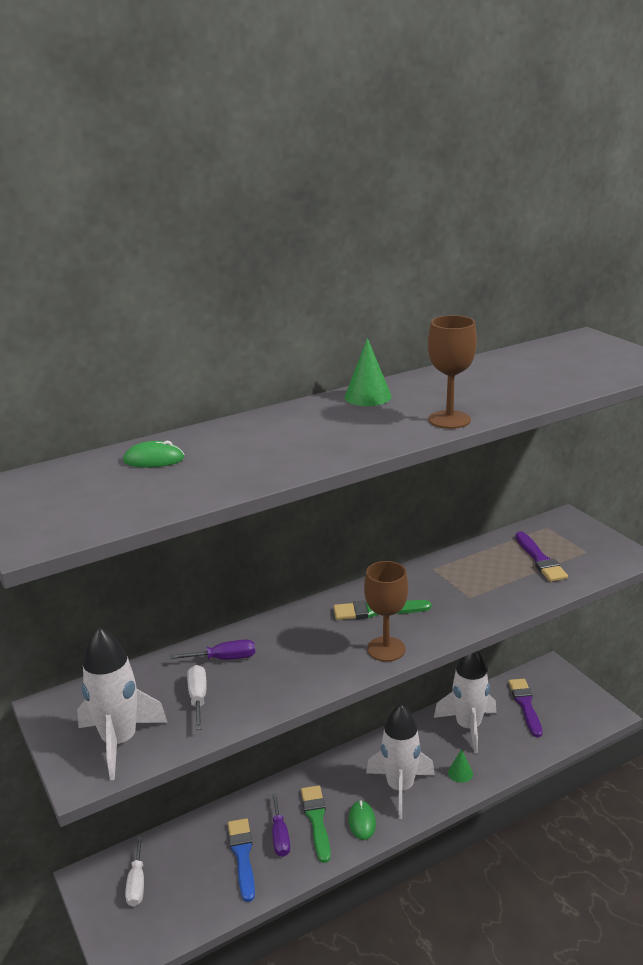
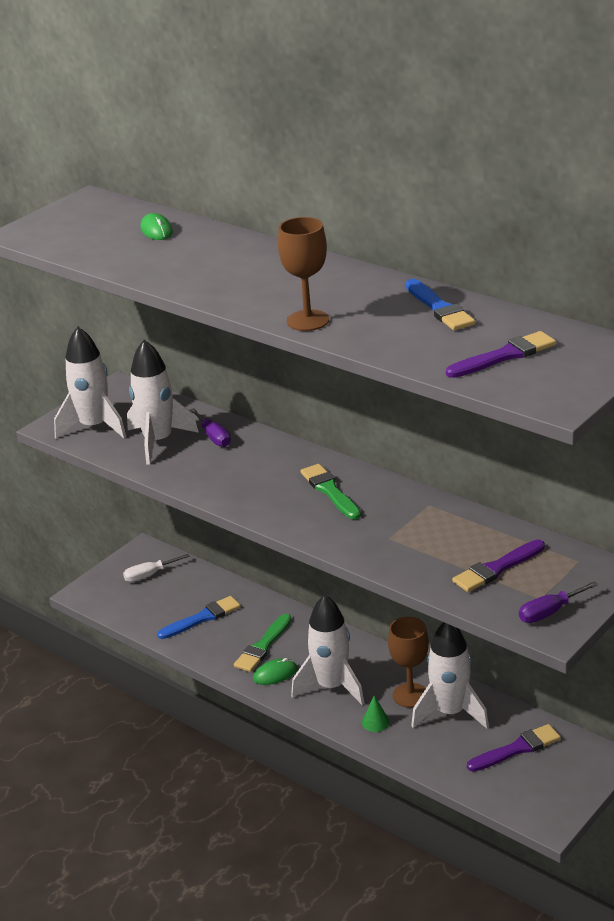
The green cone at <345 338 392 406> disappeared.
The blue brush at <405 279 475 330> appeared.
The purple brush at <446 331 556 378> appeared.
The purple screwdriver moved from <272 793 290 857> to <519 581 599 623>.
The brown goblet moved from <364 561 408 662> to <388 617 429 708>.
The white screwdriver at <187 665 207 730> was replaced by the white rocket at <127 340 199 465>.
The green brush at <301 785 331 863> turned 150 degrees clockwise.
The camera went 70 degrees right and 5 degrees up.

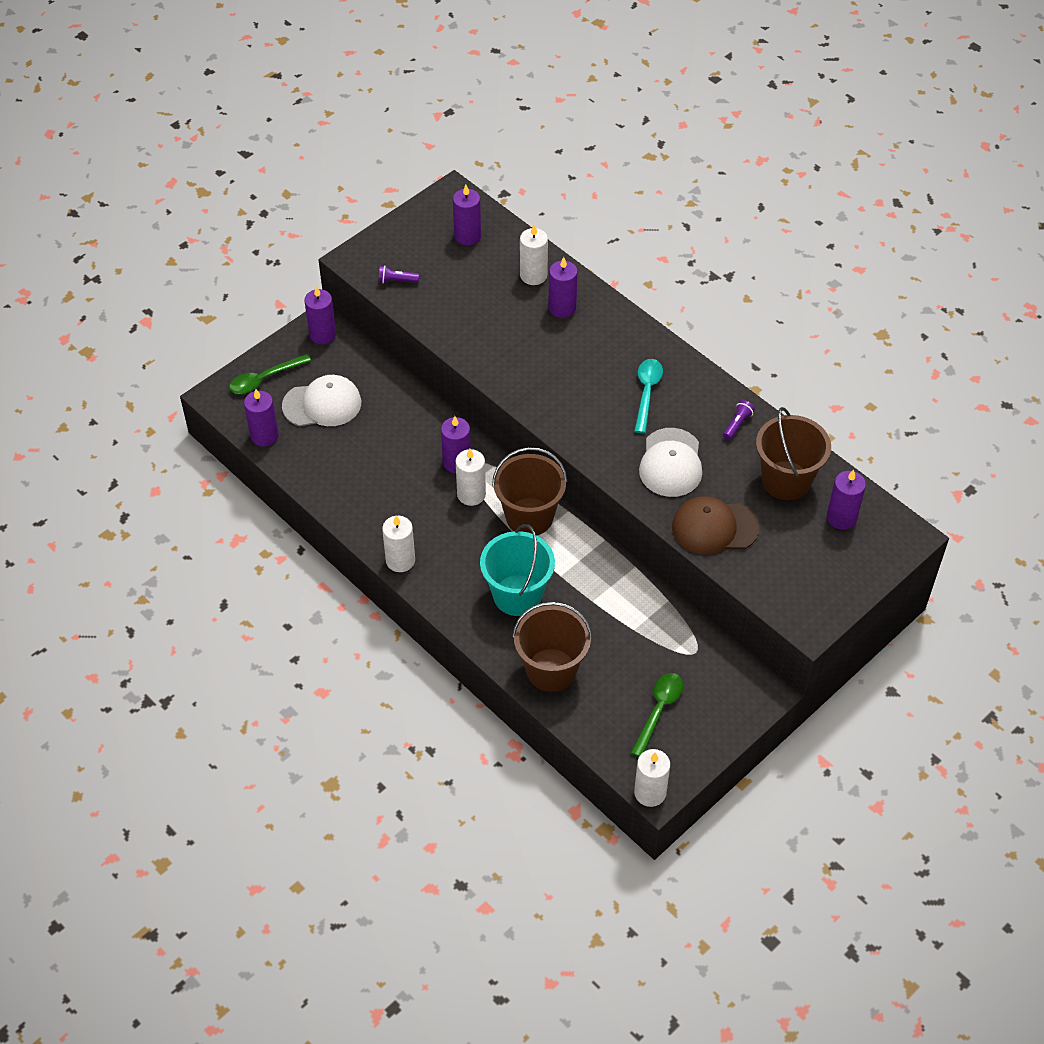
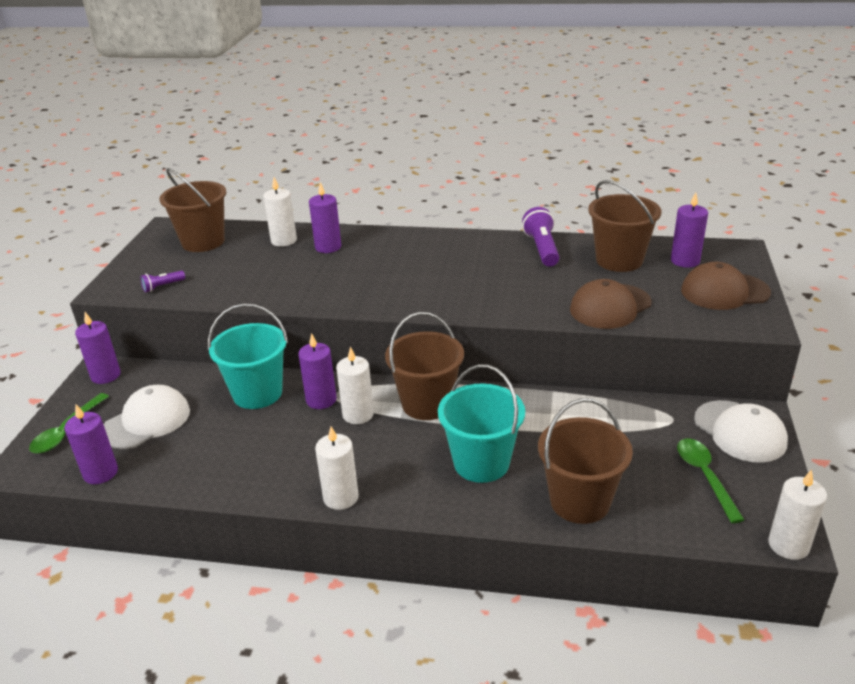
The turquoise spoon at <634 359 663 433> disappeared.
The turquoise bucket at <208 304 288 409> appeared.
The brown cap at <681 262 771 310> appeared.
The white cap moved from <639 428 702 497> to <694 400 788 463>.
The purple candle at <453 185 481 245> was replaced by the brown bucket at <159 168 226 252>.
The purple flashlight at <723 400 755 440> changed to 1.84 times the size.
The camera went 35 degrees left and 20 degrees down.

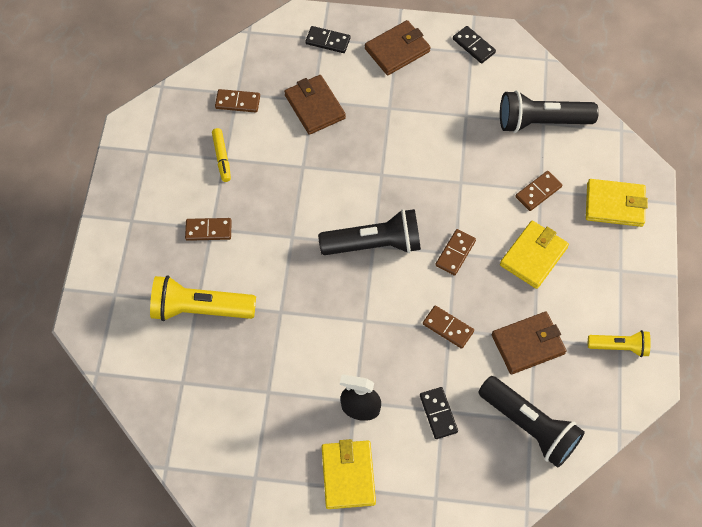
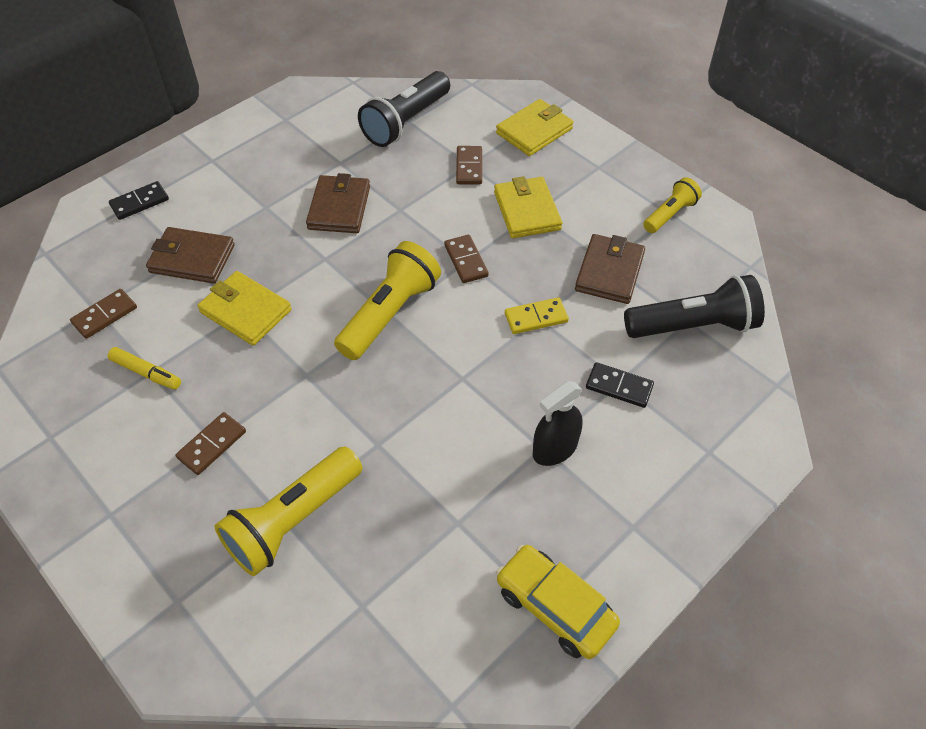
The black domino at <453 26 496 64> disappeared.
The yellow car at <496 545 620 659> appeared.
The yellow wallet moved from <321 439 376 509> to <197 271 292 346>.
The brown wallet moved from <365 20 431 75> to <306 173 370 233>.
The black flashlight at <318 209 421 255> became the yellow flashlight at <334 241 441 360>.
The brown domino at <423 305 474 349> became the yellow domino at <505 297 569 334>.
The camera went 50 degrees left and 10 degrees down.

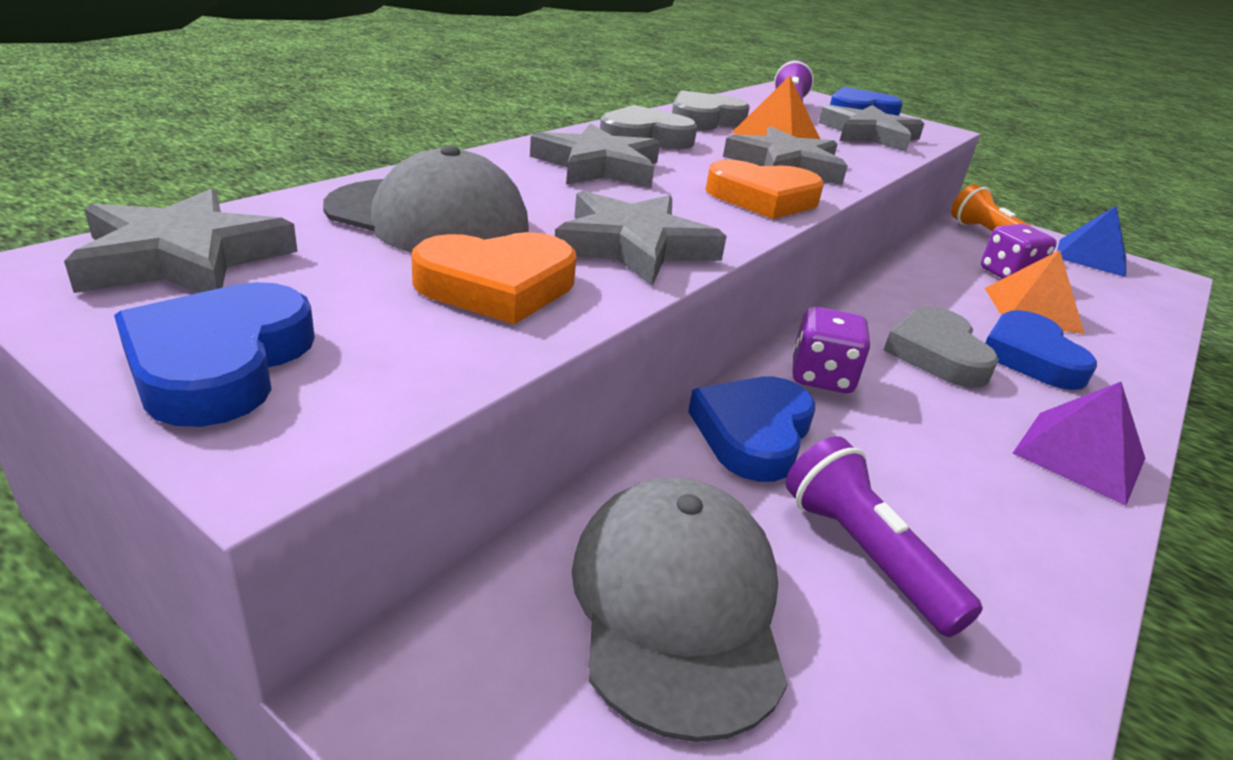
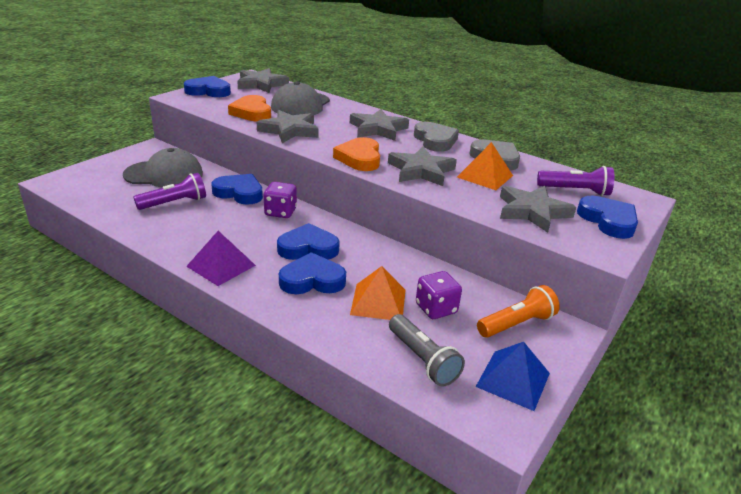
The grey flashlight at <389 314 465 387> appeared.
The grey heart at <884 307 999 388> became the blue heart at <277 223 340 260>.
The camera went 90 degrees right and 0 degrees up.

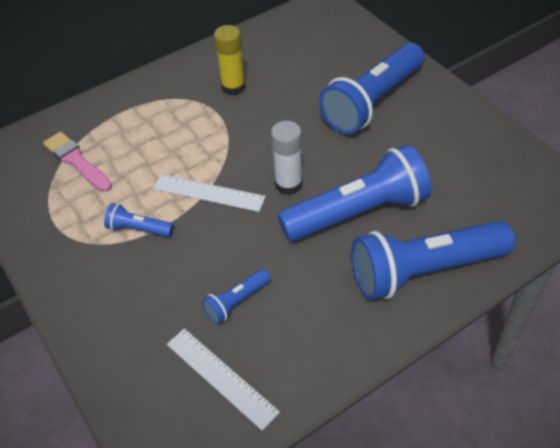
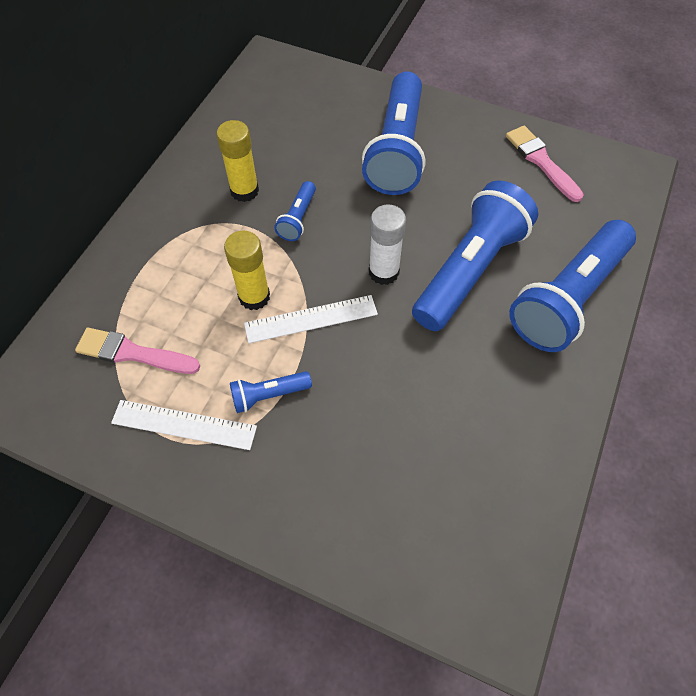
The yellow glue stick at <224 231 270 310> appeared.
The pink brush at <506 126 584 202> appeared.
The white ruler moved from <167 329 280 431> to <111 400 257 450>.
The blue flashlight moved from <202 269 271 324> to <274 181 316 241>.
The camera went 35 degrees left and 10 degrees up.

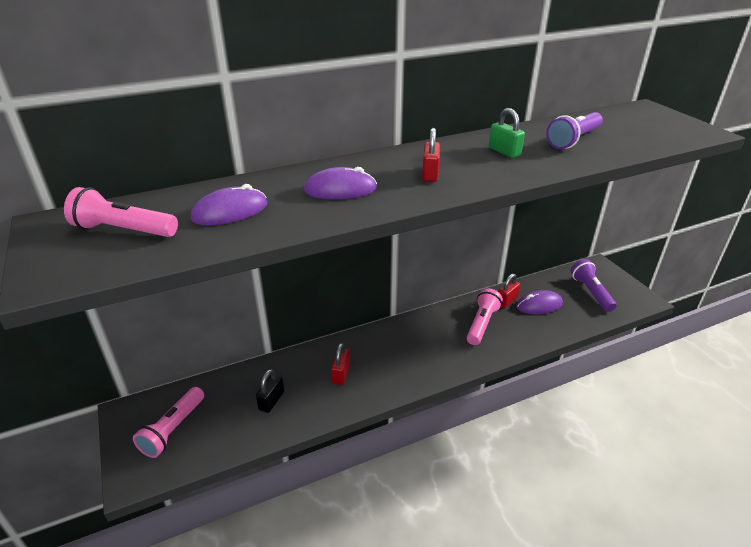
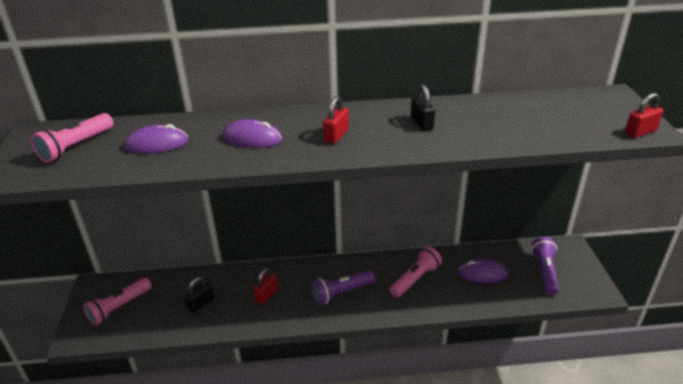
The red padlock moved from <498 274 520 308> to <625 93 663 138>.
The purple flashlight moved from <546 112 603 149> to <311 270 375 305>.
The green padlock at <489 108 525 158> became the black padlock at <411 84 435 131>.
The pink flashlight at <64 187 178 237> turned 90 degrees counterclockwise.
The camera went 20 degrees right and 0 degrees up.

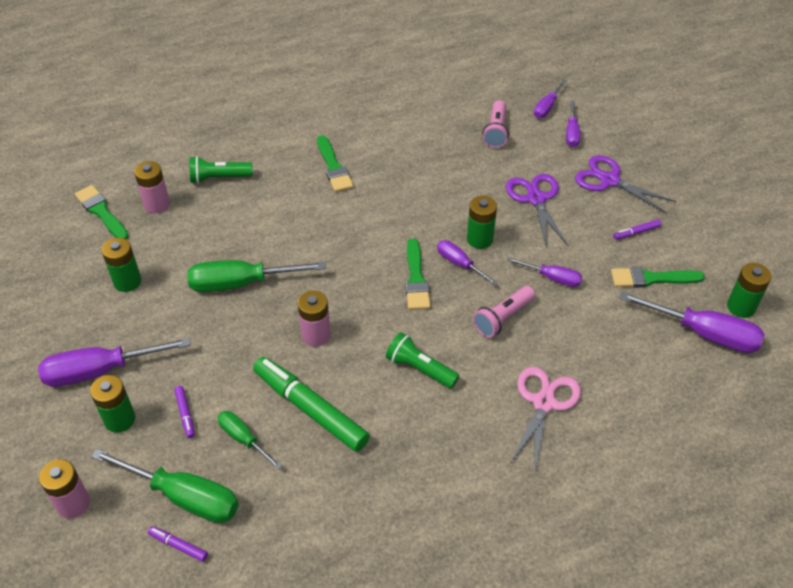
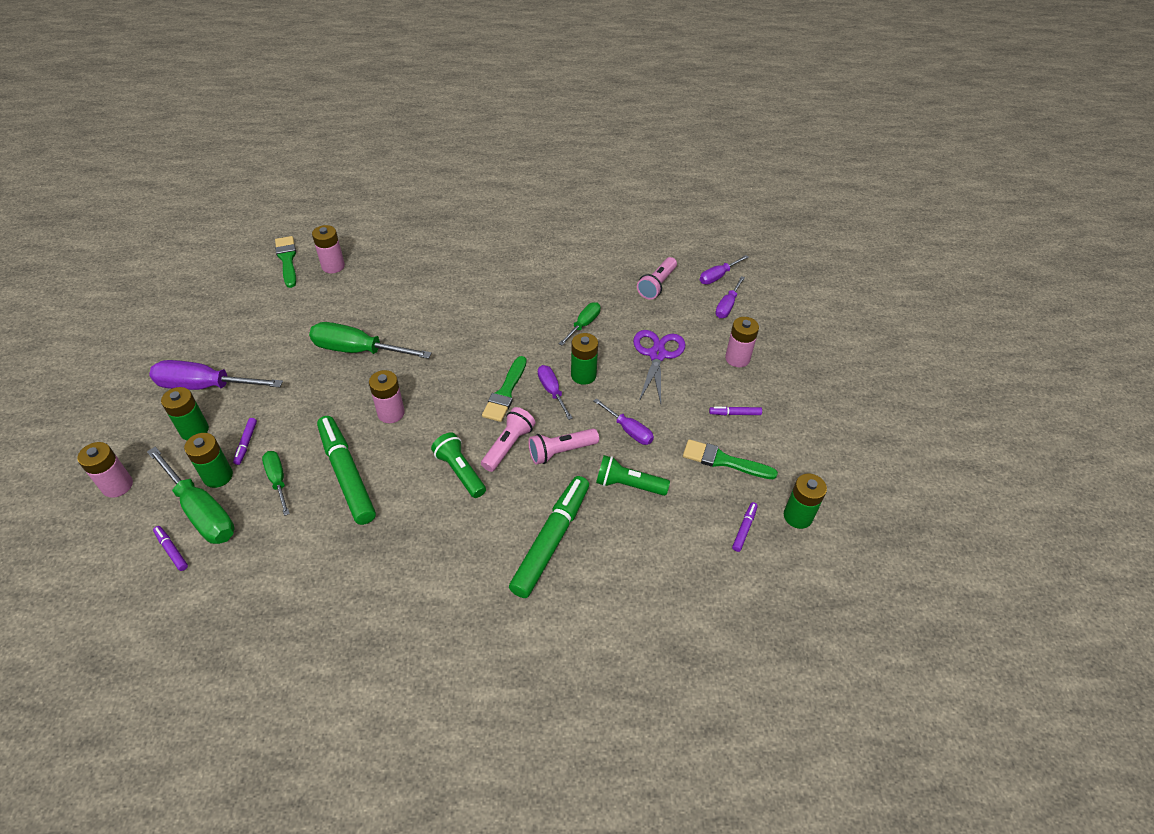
The green brush at <317 135 354 192> disappeared.
The pink flashlight at <481 407 535 472> appeared.
The green screwdriver at <559 302 600 346> appeared.
The green battery moved from <102 238 141 292> to <184 433 233 488>.
The green flashlight moved from <189 156 253 184> to <596 455 670 496>.
The pink scissors at <509 367 581 473> was replaced by the green marker at <509 476 589 598>.
The purple scissors at <575 155 676 214> was replaced by the pink battery at <725 317 759 367>.
The purple screwdriver at <619 292 764 353> was replaced by the purple marker at <732 502 758 552>.
The camera went 20 degrees right and 0 degrees up.

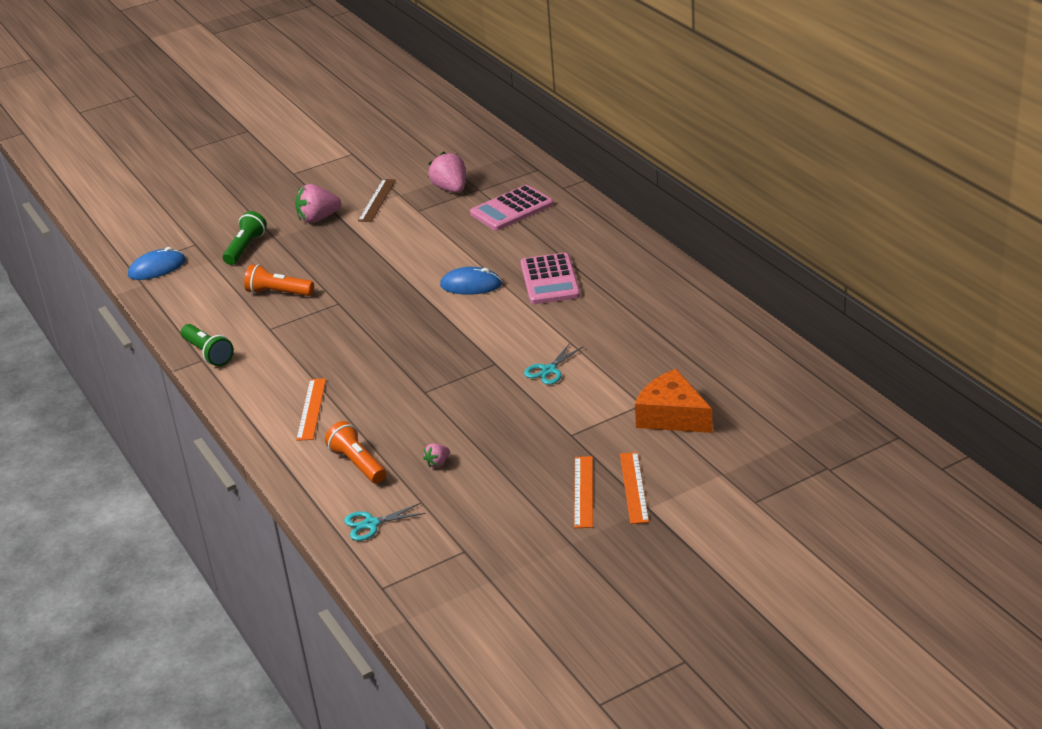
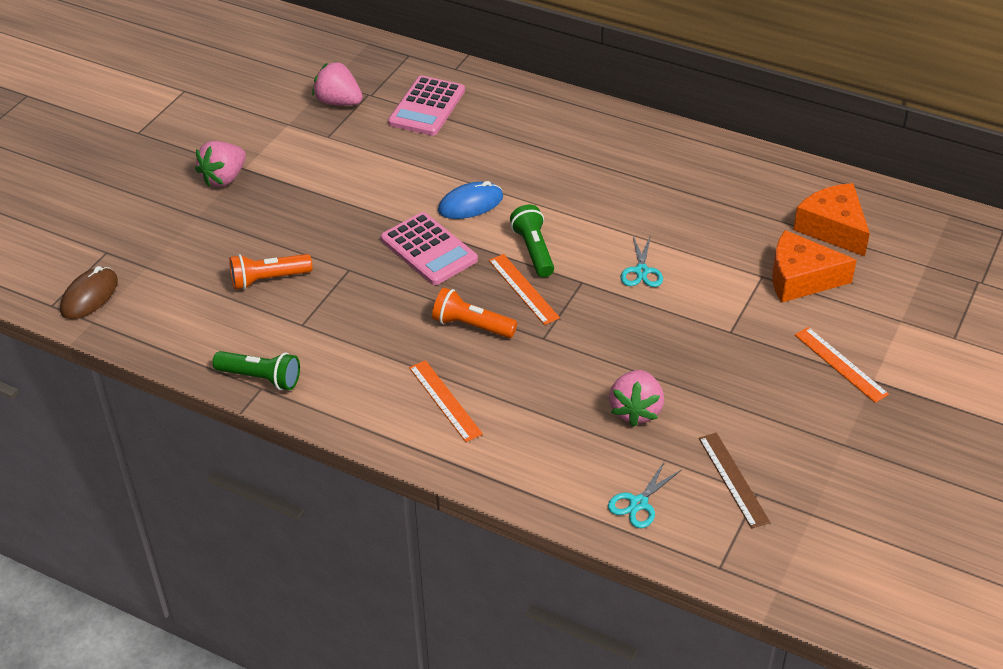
The orange cheese at <793 183 870 256> appeared.
The green flashlight moved from <223 211 267 265> to <510 205 554 277>.
The orange flashlight moved from <325 421 386 483> to <432 288 517 338>.
The brown ruler moved from <358 179 396 222> to <699 433 770 529>.
The pink calculator moved from <521 253 580 304> to <380 212 478 285>.
The orange ruler moved from <574 456 593 528> to <489 254 560 325>.
The blue mouse at <128 247 186 280> became the brown mouse at <60 266 118 319>.
The pink strawberry at <423 444 450 468> changed to 2.01 times the size.
The camera went 35 degrees left and 10 degrees up.

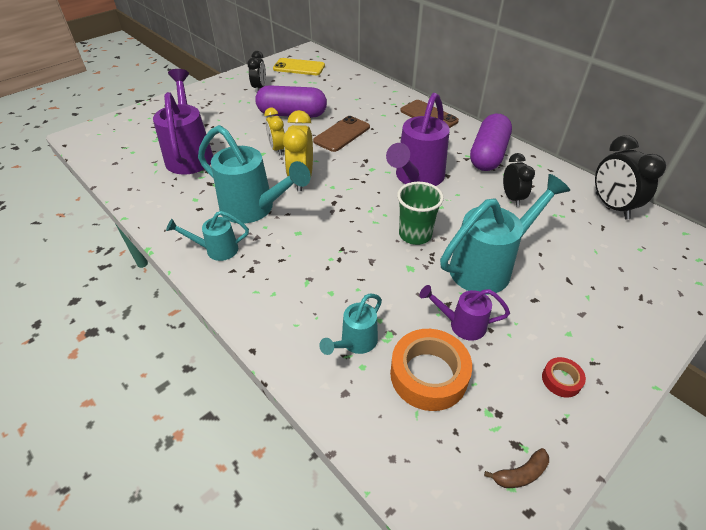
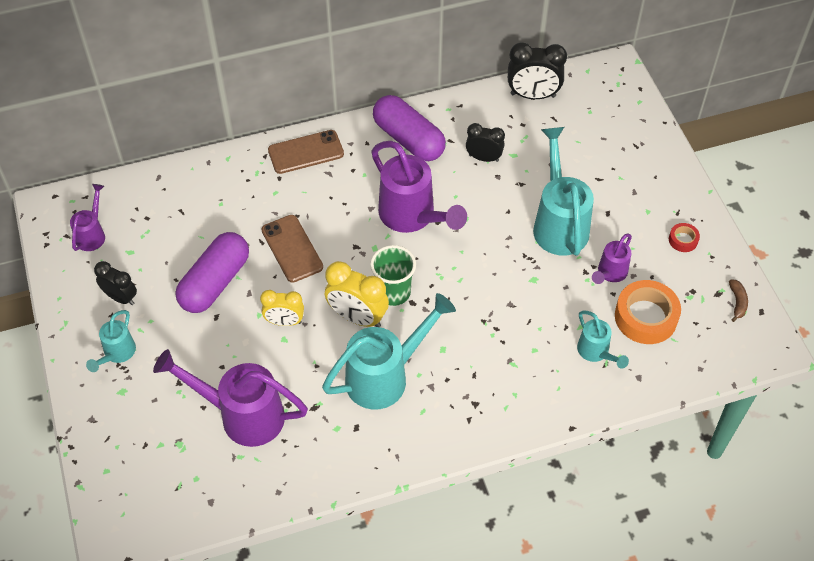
The turquoise watering can moved from <166 211 249 261> to <86 310 136 372>.
The green cup moved from <397 182 444 245> to <370 245 416 306>.
The yellow phone at <273 58 325 75> was replaced by the purple watering can at <70 184 105 251>.
The camera went 65 degrees left and 10 degrees up.

